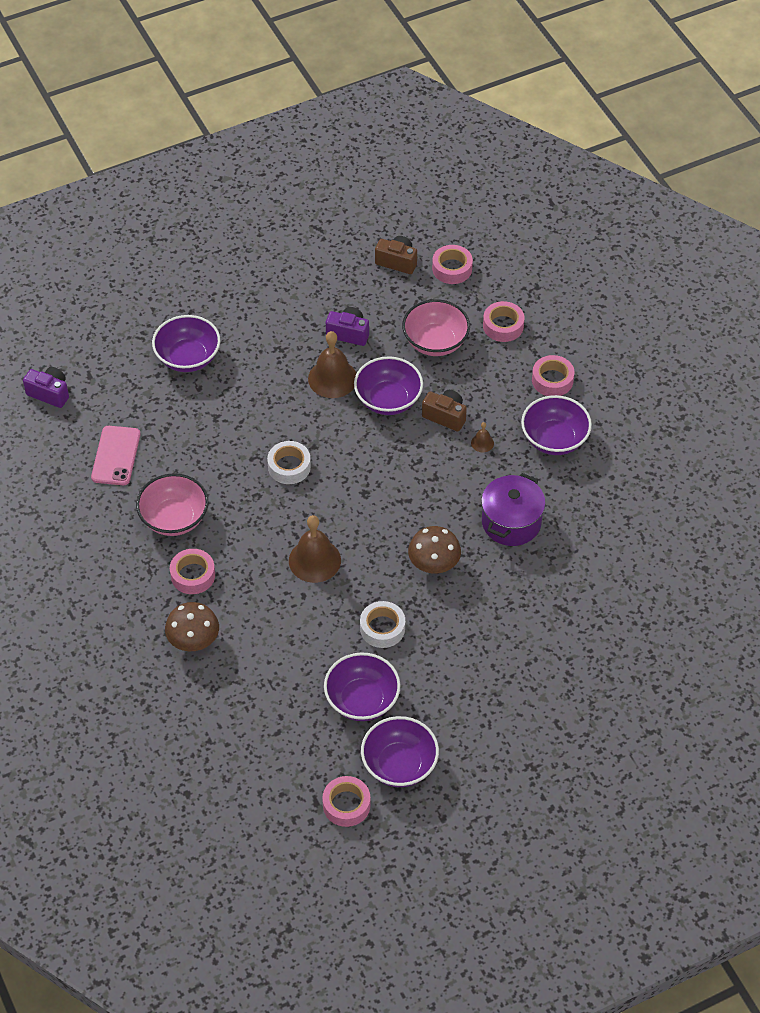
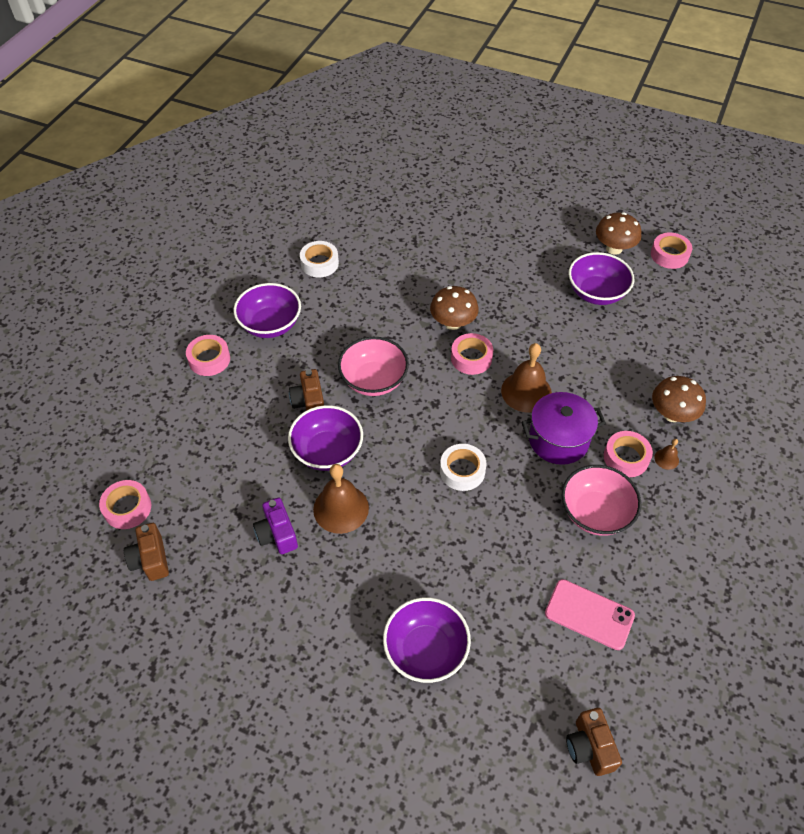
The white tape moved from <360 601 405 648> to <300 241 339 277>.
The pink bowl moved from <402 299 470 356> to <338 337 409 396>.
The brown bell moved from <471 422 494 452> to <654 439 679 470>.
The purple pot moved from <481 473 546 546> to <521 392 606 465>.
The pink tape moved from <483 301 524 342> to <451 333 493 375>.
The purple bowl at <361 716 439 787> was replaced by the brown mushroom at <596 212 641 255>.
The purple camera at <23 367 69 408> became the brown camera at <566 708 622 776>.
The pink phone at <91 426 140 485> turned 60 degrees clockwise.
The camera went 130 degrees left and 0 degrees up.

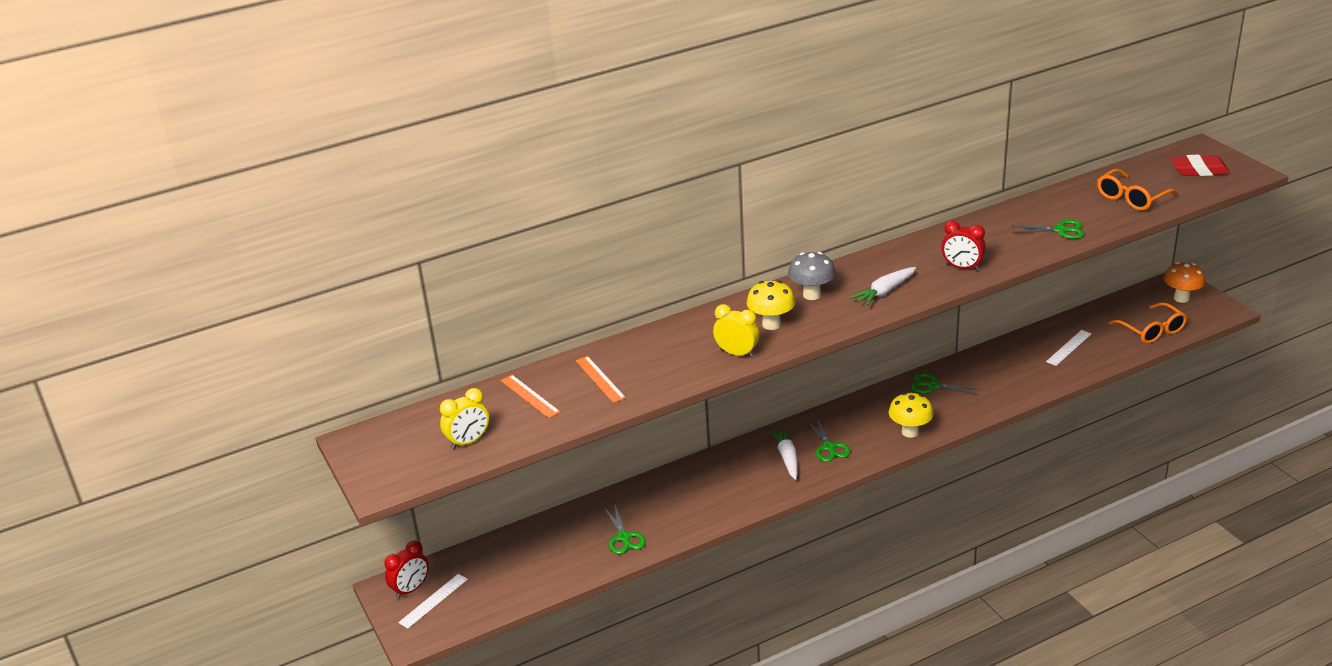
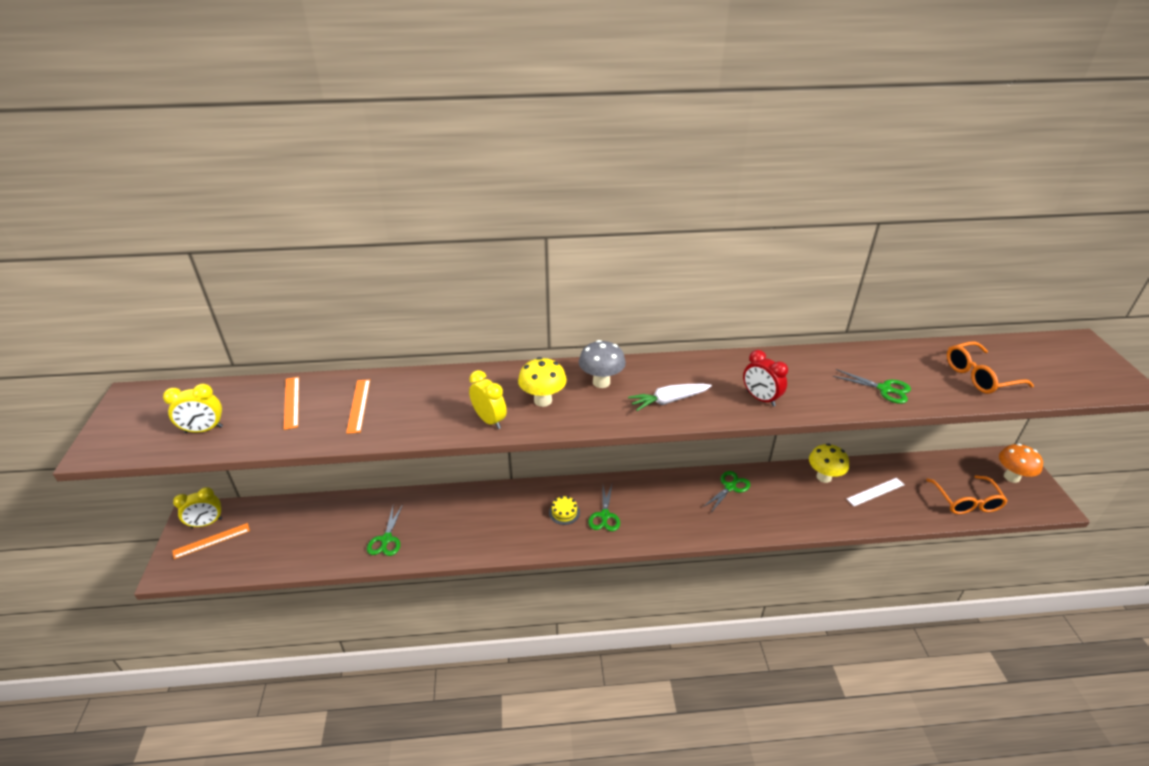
The red eraser at <1170 155 1230 176> disappeared.
The yellow mushroom moved from <889 393 934 438> to <809 444 849 483>.
The white carrot at <769 427 798 480> was replaced by the yellow cake at <549 496 580 525>.
The red clock at <384 541 429 599> became the yellow clock at <173 487 222 528>.
The white ruler at <398 574 468 629> became the orange ruler at <172 523 250 559>.
The green scissors at <911 373 980 395> turned 90 degrees clockwise.
The camera went 20 degrees right and 5 degrees up.

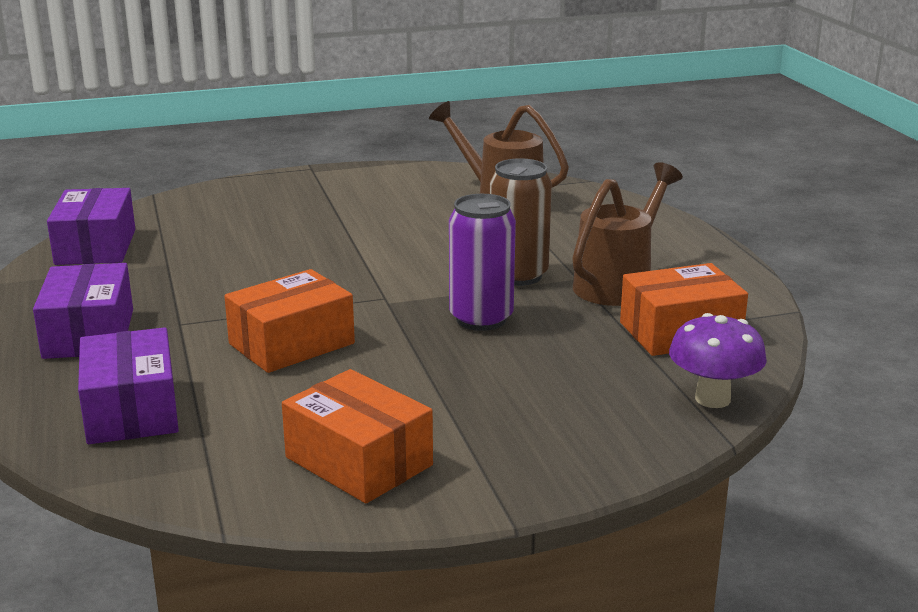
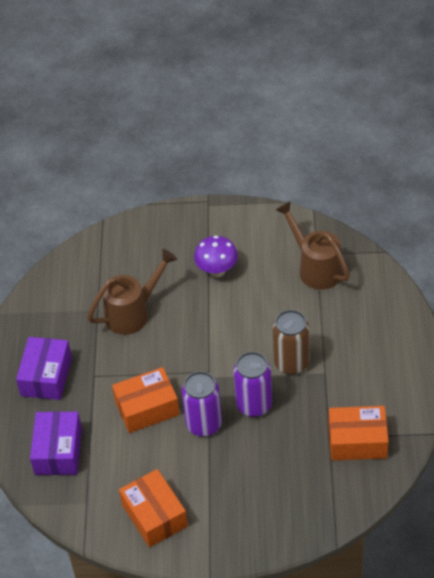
The purple box at <47 188 135 265> disappeared.
The purple can at <182 371 222 437> appeared.
The brown watering can moved from <572 162 683 306> to <87 249 177 335>.
The purple mushroom moved from <669 313 767 408> to <194 236 238 277>.
The camera went 20 degrees right and 25 degrees up.

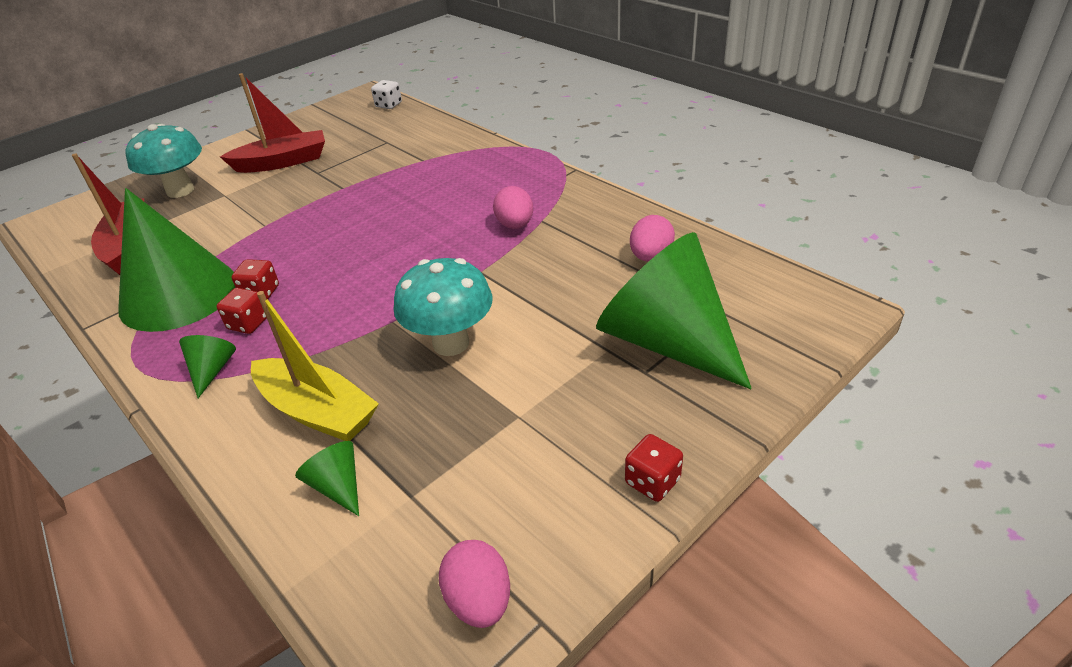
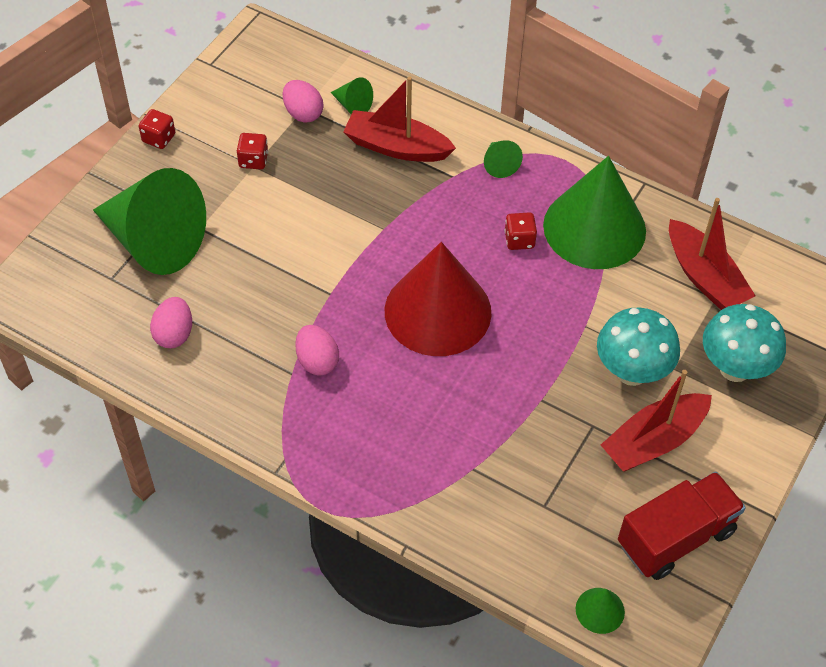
The red cone at <385 242 492 356> appeared.
The red truck at <618 472 746 580> appeared.
The red dice moved from <216 288 267 334> to <237 133 268 169>.
The turquoise mushroom moved from <393 258 493 356> to <597 308 680 386>.
The pink egg moved from <439 540 510 628> to <283 80 324 123>.
The white dice at <371 80 402 109> was replaced by the green cone at <576 588 625 634>.
The yellow boat at <251 291 379 441> became the red boat at <343 77 456 162>.
The camera went 160 degrees right and 15 degrees up.

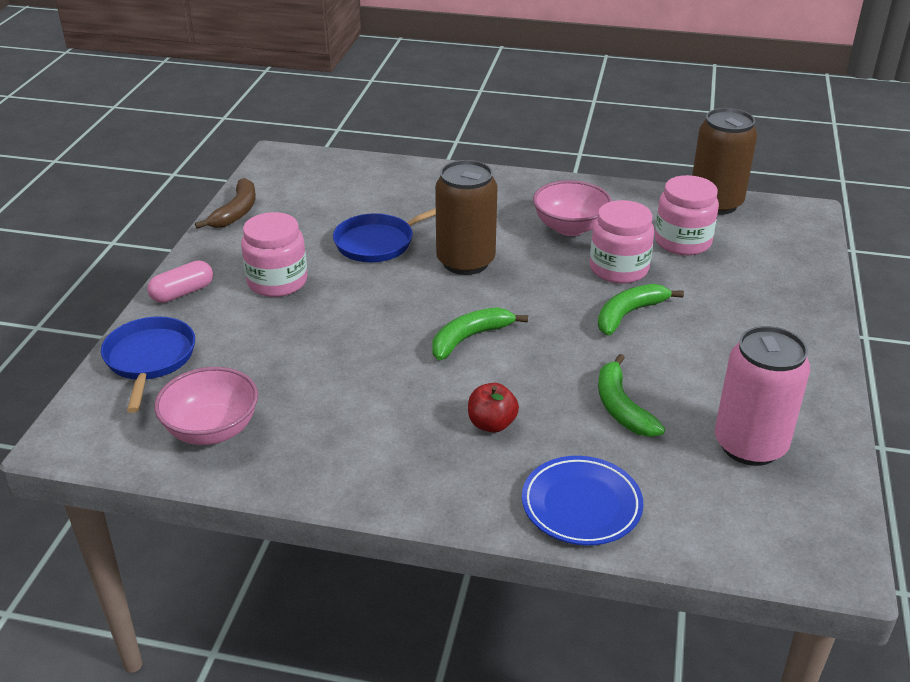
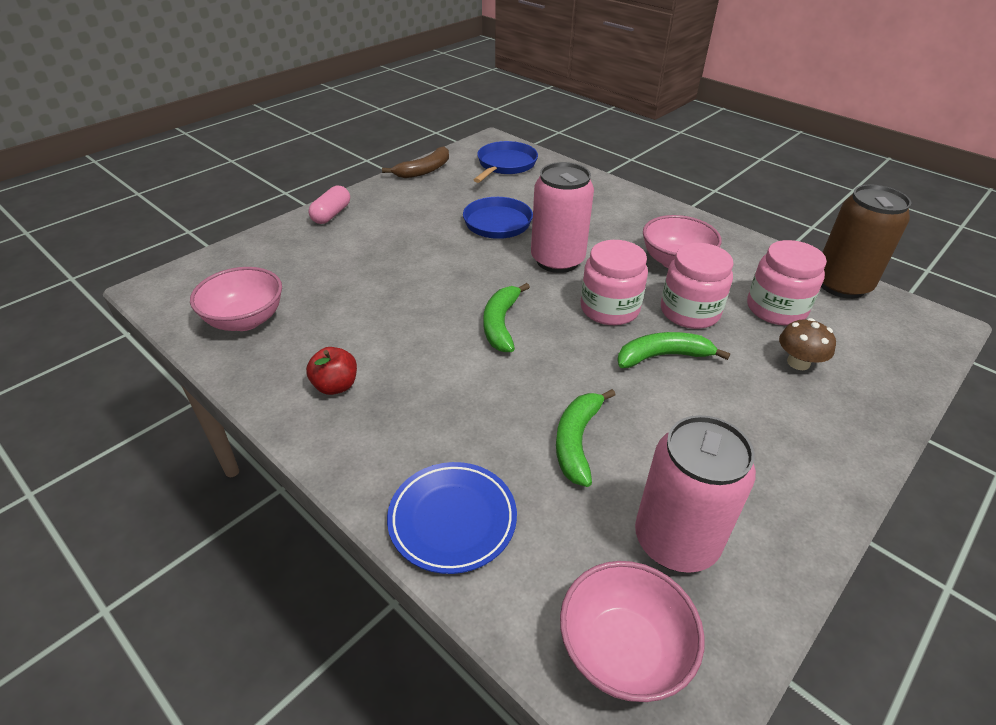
The pink bowl at <560 561 705 702> appeared.
The brown mushroom at <779 318 836 370> appeared.
The blue pan moved from <101 316 195 413> to <474 141 538 183>.
The pink jar moved from <241 212 307 297> to <581 240 648 325>.
The red apple moved from <468 383 519 433> to <306 347 357 395>.
The brown can at <435 160 498 275> became the pink can at <531 162 594 273>.
The pink capsule at <148 260 213 303> turned 60 degrees counterclockwise.
The green banana at <432 307 528 360> turned 75 degrees counterclockwise.
The camera went 30 degrees right and 5 degrees up.

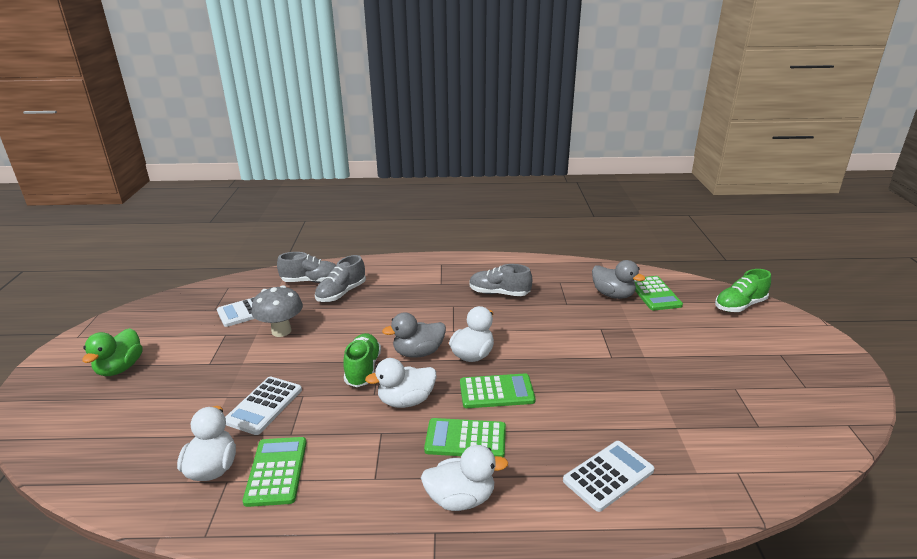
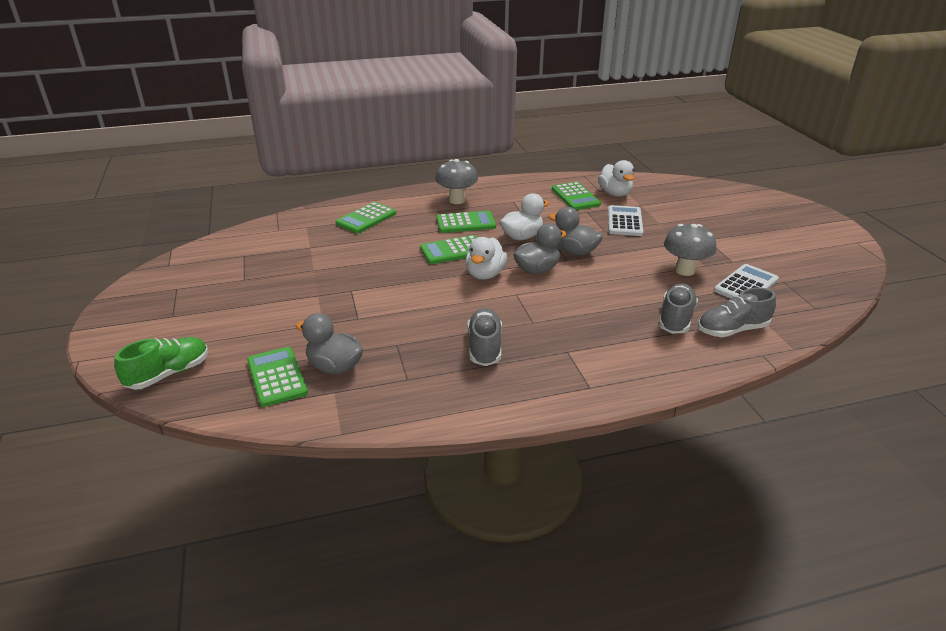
The green duck at <82 328 143 376> disappeared.
The green shoe at <343 333 381 387> was replaced by the grey duck at <548 207 603 255>.
The white duck at <421 445 508 511> was replaced by the grey mushroom at <435 159 478 204>.
The white calculator at <563 441 654 512> became the green calculator at <336 202 396 233>.
The grey shoe at <469 264 532 296> turned 90 degrees counterclockwise.
The camera went 165 degrees right and 5 degrees up.

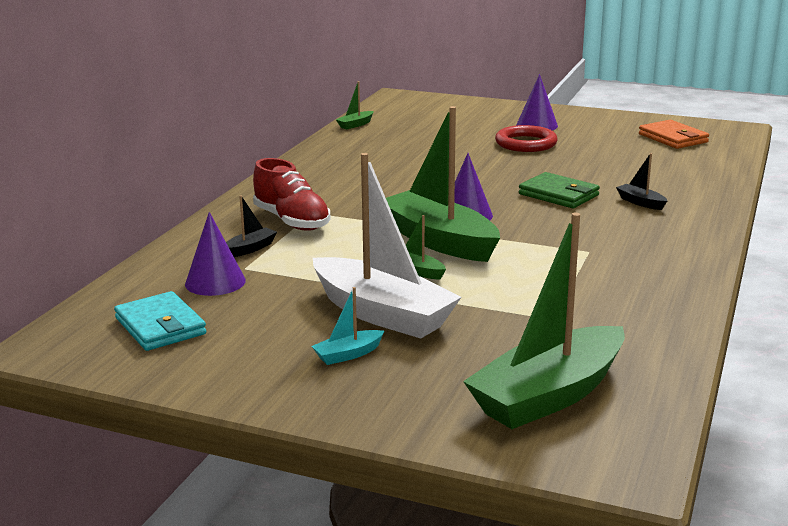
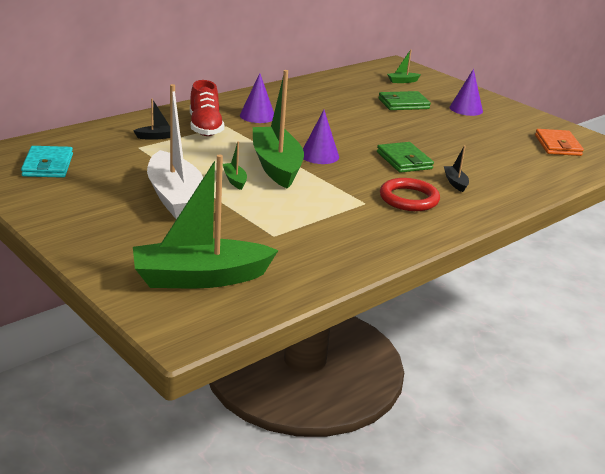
The turquoise boat at <312 287 384 365> disappeared.
The green wallet at <378 91 431 110> appeared.
The purple cone moved from <185 212 246 296> to <240 73 274 123>.
The green boat moved from <336 81 373 130> to <387 49 421 83>.
The red ring moved from <495 125 558 152> to <380 178 440 211>.
The camera went 25 degrees right and 5 degrees up.

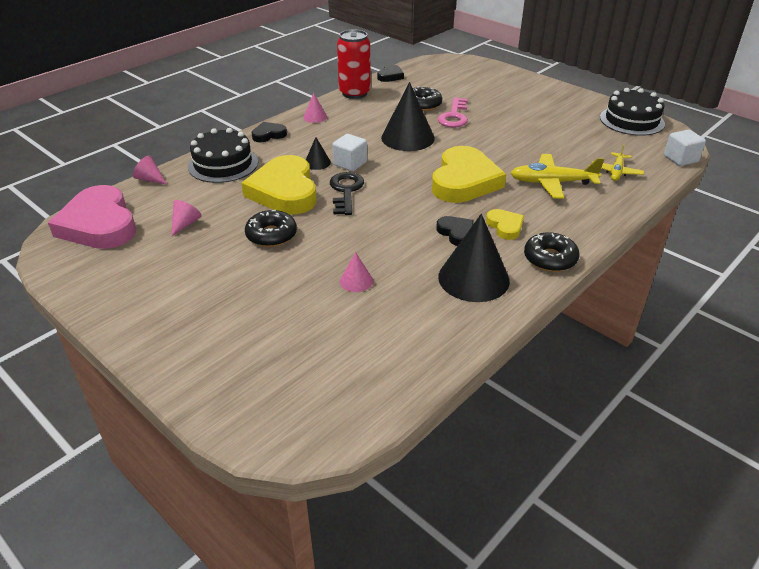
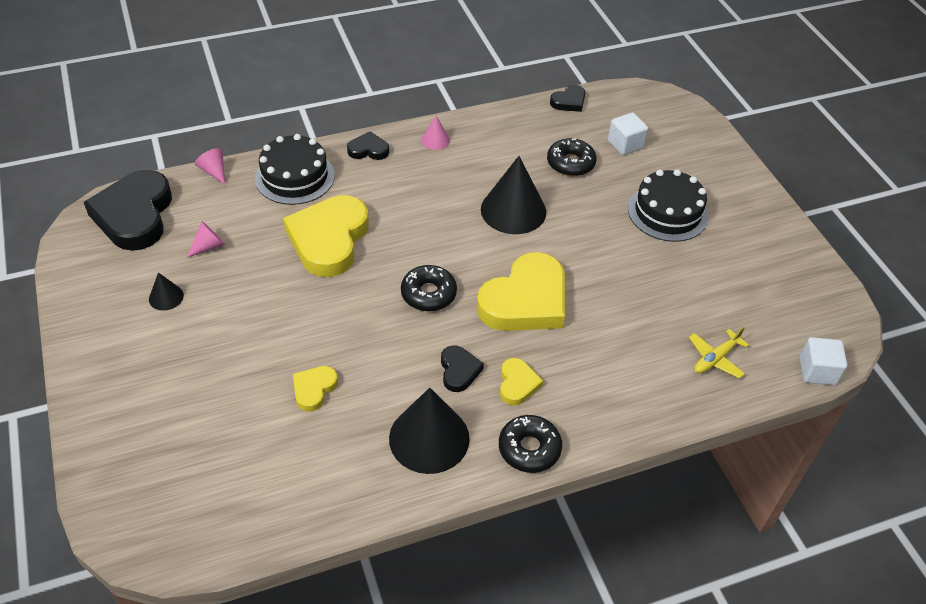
The black key at <330 172 364 215> disappeared.
The red can at <337 30 371 99> disappeared.
The pink key at <438 97 468 127> disappeared.
The yellow plane at <511 154 604 199> disappeared.
The black donut moved from <245 210 297 247> to <401 265 457 311>.
The black cone moved from <306 137 331 170> to <149 272 184 311>.
The white cube moved from <332 134 367 171> to <608 113 648 155>.
The black cake moved from <600 88 665 136> to <628 169 709 242>.
The pink cone at <340 252 373 292> was replaced by the yellow heart at <293 366 338 412>.
The pink heart at <48 185 136 249> became the black heart at <84 170 172 251>.
The camera went 25 degrees right and 10 degrees up.

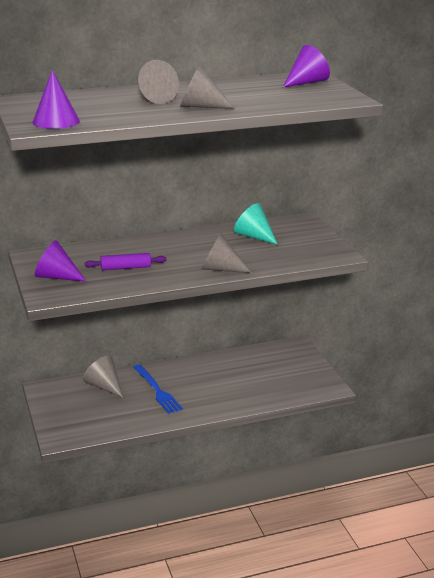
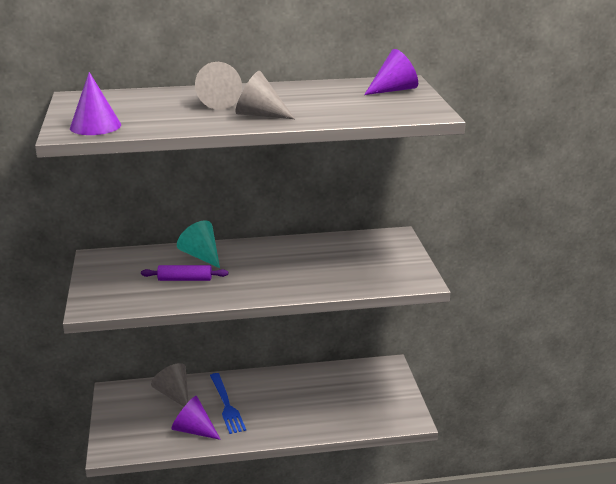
The grey cone at <202 233 252 273> disappeared.
The purple cone moved from <35 240 87 282> to <171 396 221 440>.
The turquoise cone moved from <234 203 278 245> to <177 220 220 268>.
The camera went 10 degrees right and 0 degrees up.

